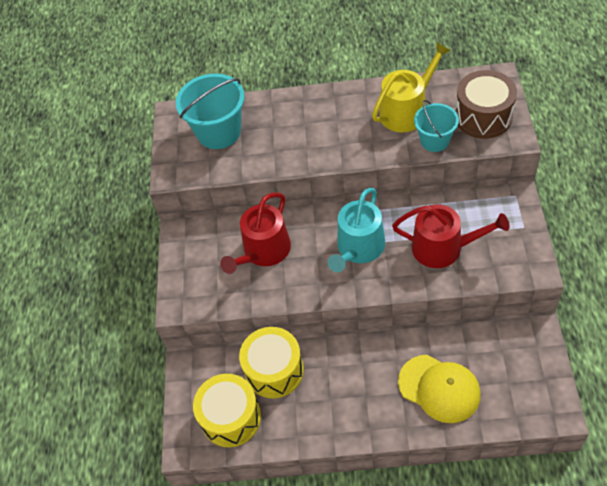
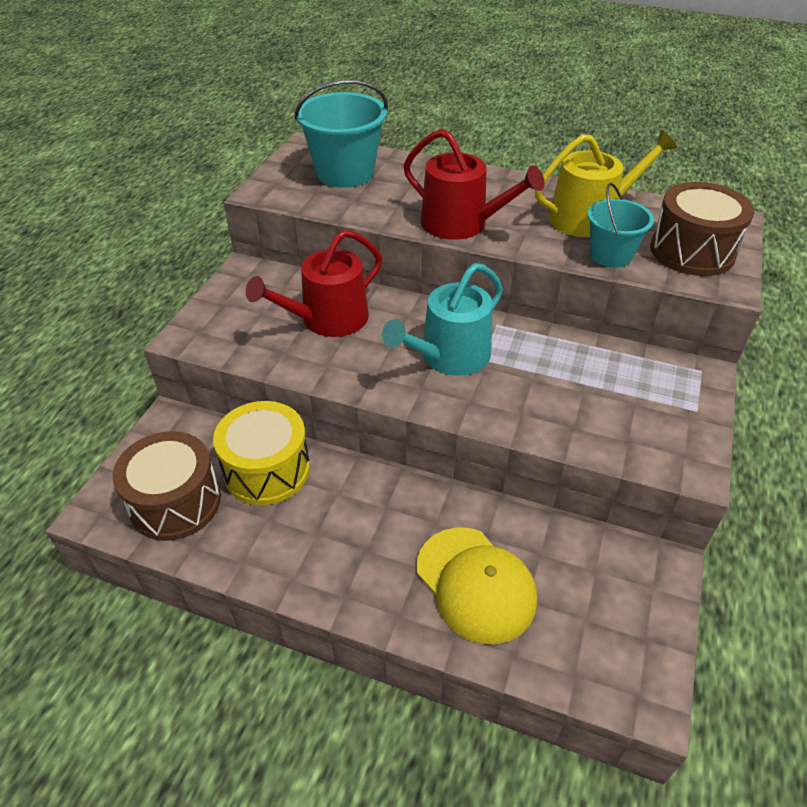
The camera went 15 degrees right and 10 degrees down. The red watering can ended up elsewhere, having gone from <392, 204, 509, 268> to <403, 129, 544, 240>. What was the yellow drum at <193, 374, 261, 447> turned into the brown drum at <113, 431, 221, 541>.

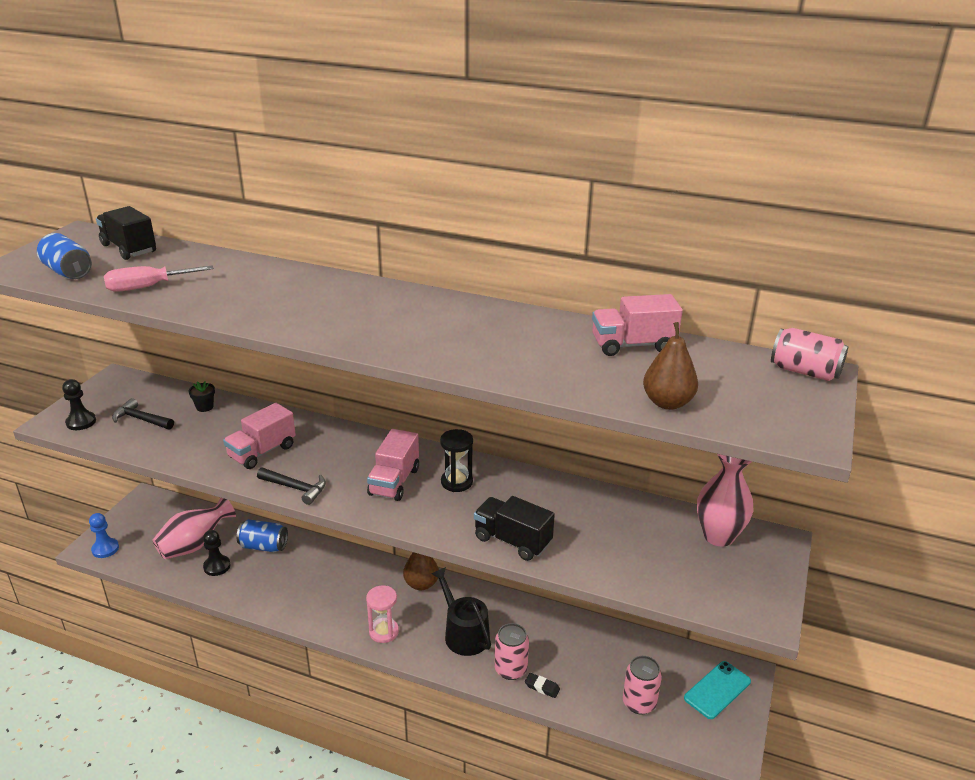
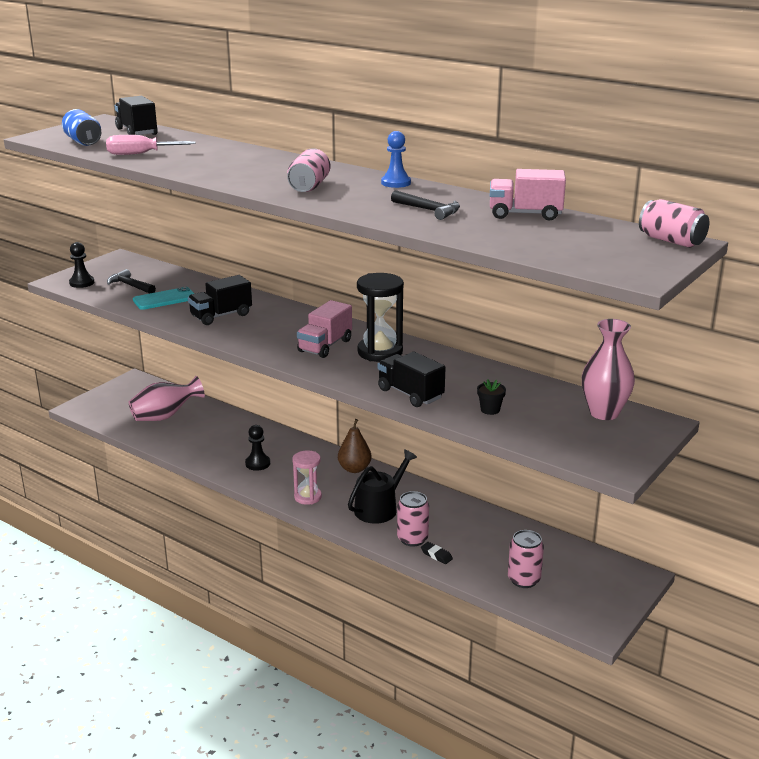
The camera went 15 degrees right and 5 degrees down. The second view lost the blue can at <237, 519, 288, 552>. The second view lost the brown pear at <643, 322, 698, 410>. The second view gained the pink can at <287, 148, 330, 192>. The blue pawn ended up elsewhere, having gone from <89, 513, 119, 558> to <381, 131, 411, 188>. The black flower pot ended up elsewhere, having gone from <188, 381, 215, 412> to <477, 379, 506, 415>. The black pawn ended up elsewhere, having gone from <203, 530, 231, 576> to <245, 425, 270, 471>. The black hammer ended up elsewhere, having gone from <257, 468, 326, 505> to <391, 190, 460, 220>. The turquoise phone ended up elsewhere, having gone from <684, 661, 751, 719> to <133, 287, 194, 310>. What was the pink truck at <223, 403, 296, 469> turned into the black truck at <188, 275, 252, 325>. The black watering can at <431, 567, 491, 656> ended up facing another way, 60 degrees clockwise from before. The size of the black hourglass at <440, 429, 473, 492> changed by a factor of 1.54.

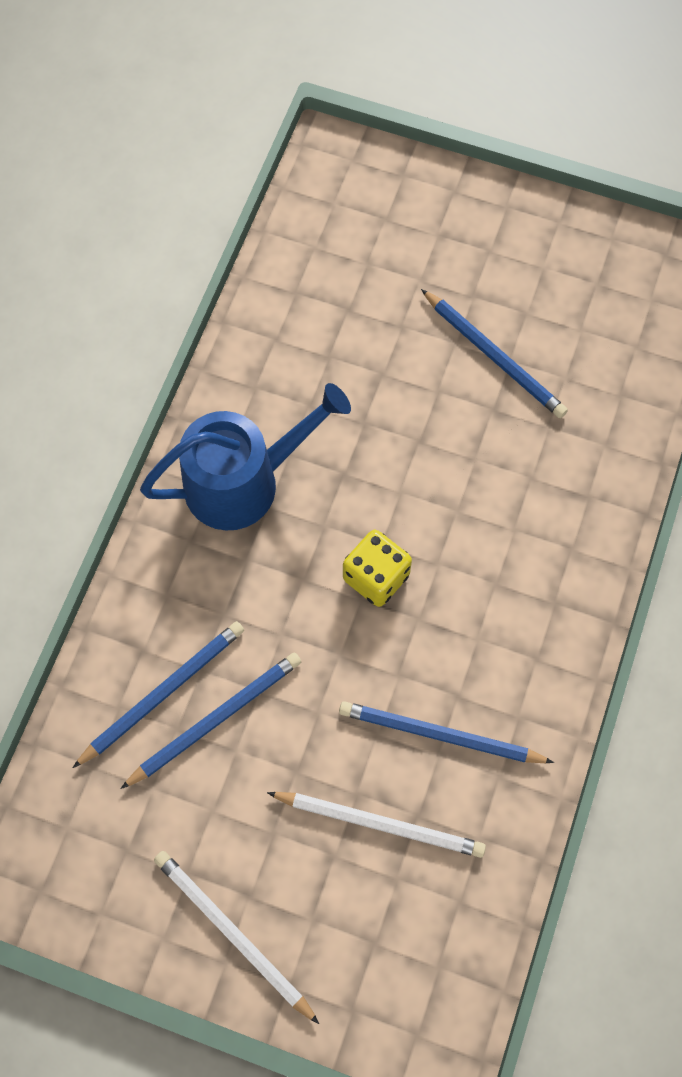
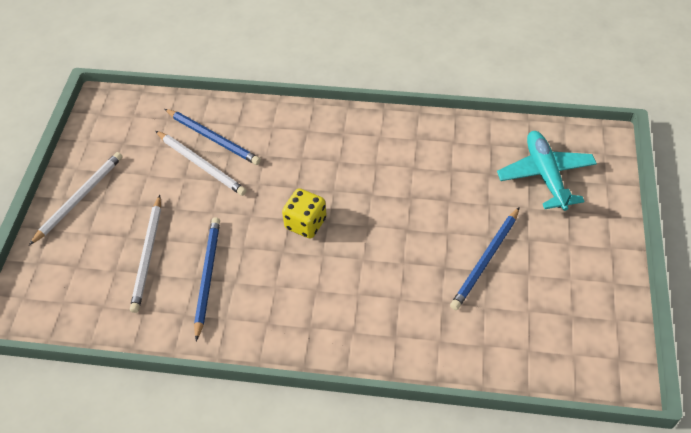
The camera went 80 degrees right and 15 degrees down. The second view lost the blue watering can at <140, 383, 351, 530>. The second view gained the turquoise plane at <497, 131, 597, 211>. What was the blue pencil at <120, 652, 301, 789> turned into the white pencil at <155, 131, 247, 196>.

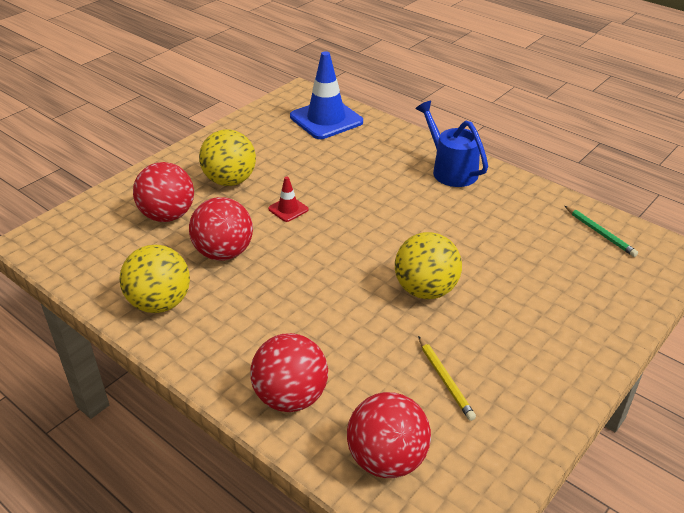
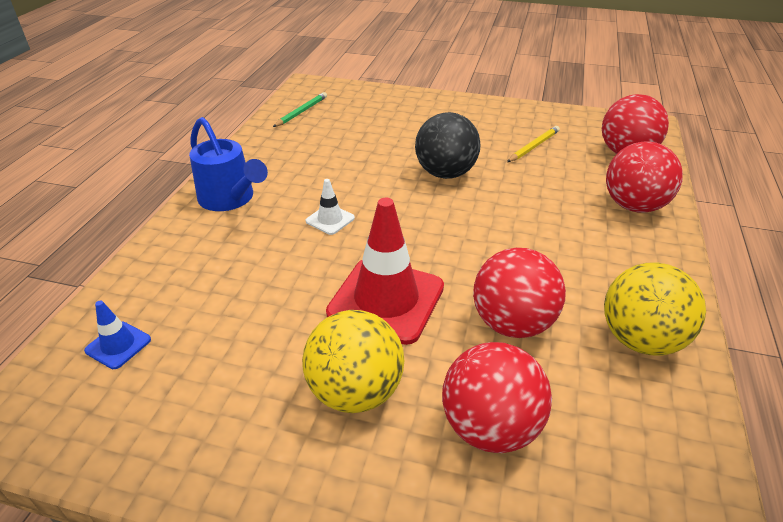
The camera went 115 degrees left and 0 degrees up. The second view gained the white traffic cone at <306, 179, 355, 235>. What was the yellow ball at <395, 232, 462, 299> turned into the black ball at <415, 112, 481, 179>. The blue watering can at <415, 101, 488, 187> ended up facing another way, 75 degrees counterclockwise from before. The size of the red traffic cone at <268, 176, 309, 222> changed by a factor of 2.17. The size of the blue traffic cone at <290, 51, 363, 139> changed by a factor of 0.46.

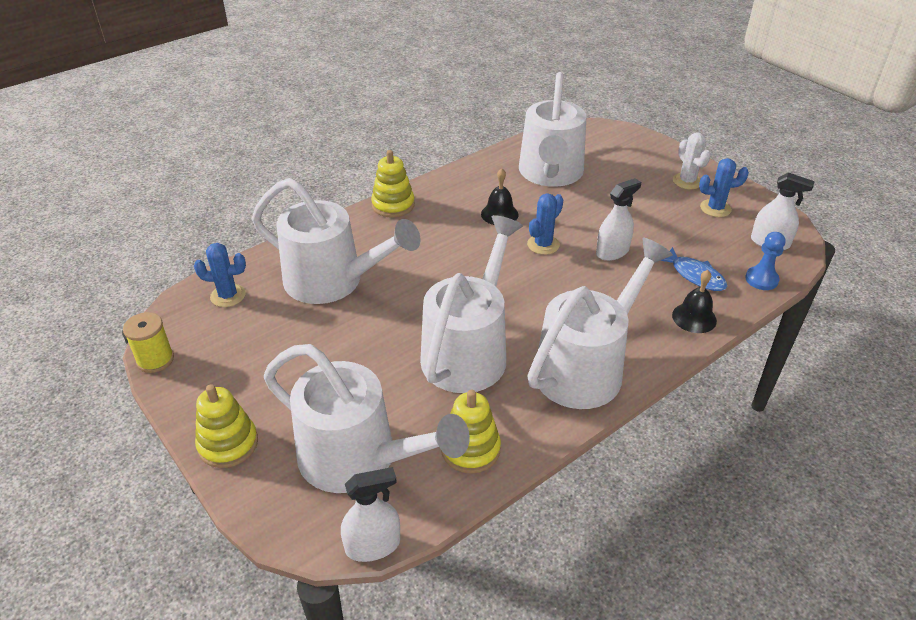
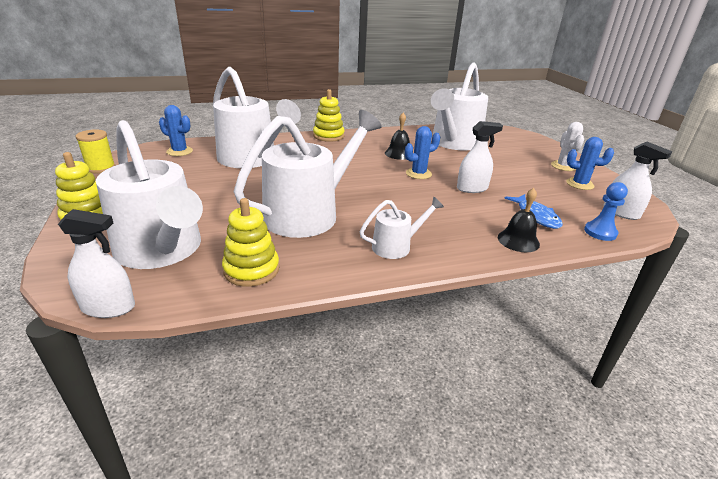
The camera went 20 degrees right and 10 degrees down. The size of the white watering can at <527, 238, 673, 409> changed by a factor of 0.48.

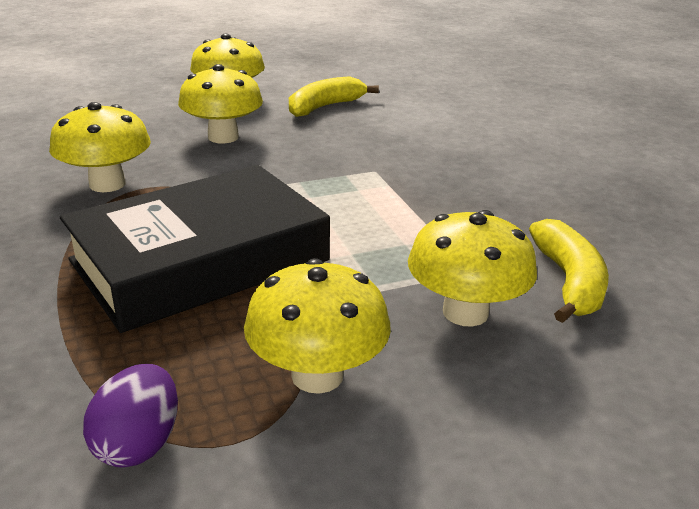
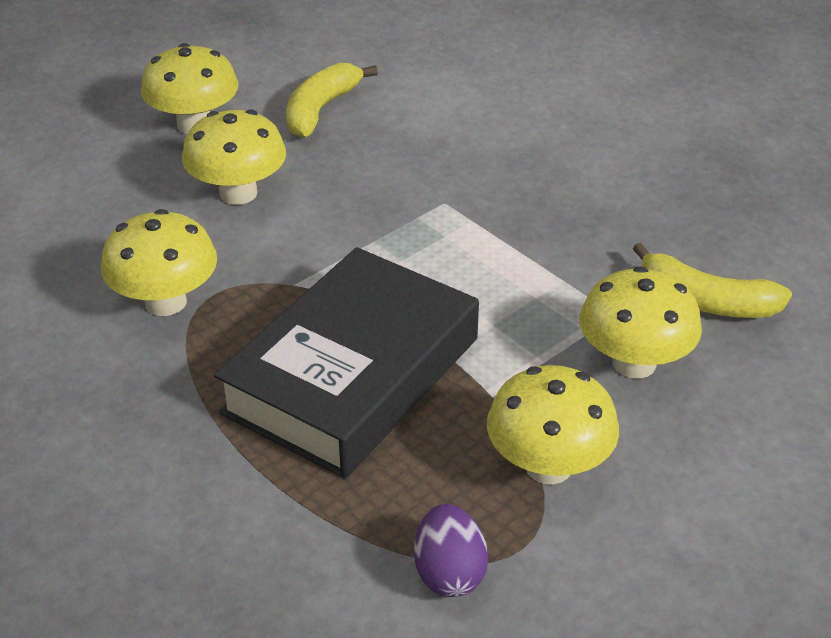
The camera went 20 degrees left and 10 degrees up. The yellow banana at <529, 219, 609, 323> ended up facing another way, 135 degrees clockwise from before.

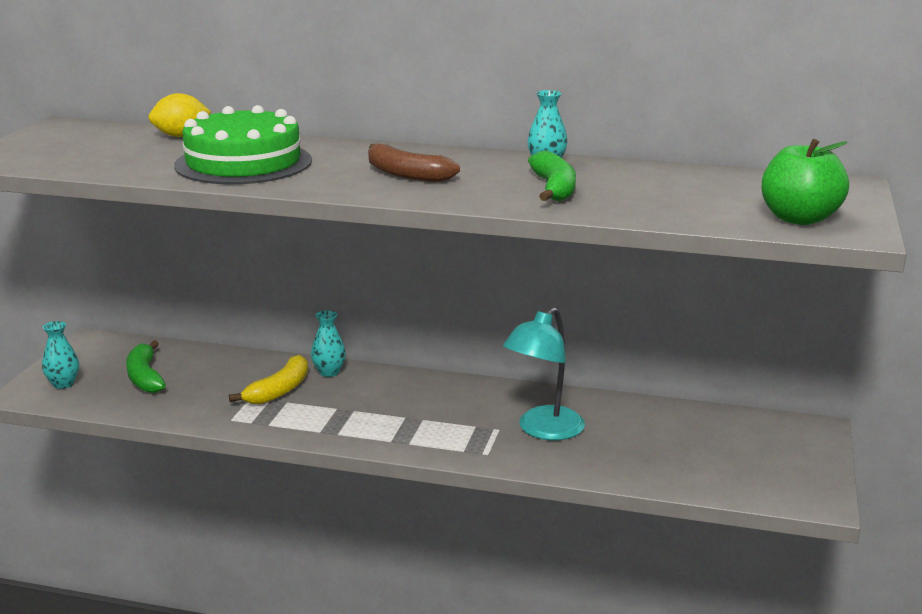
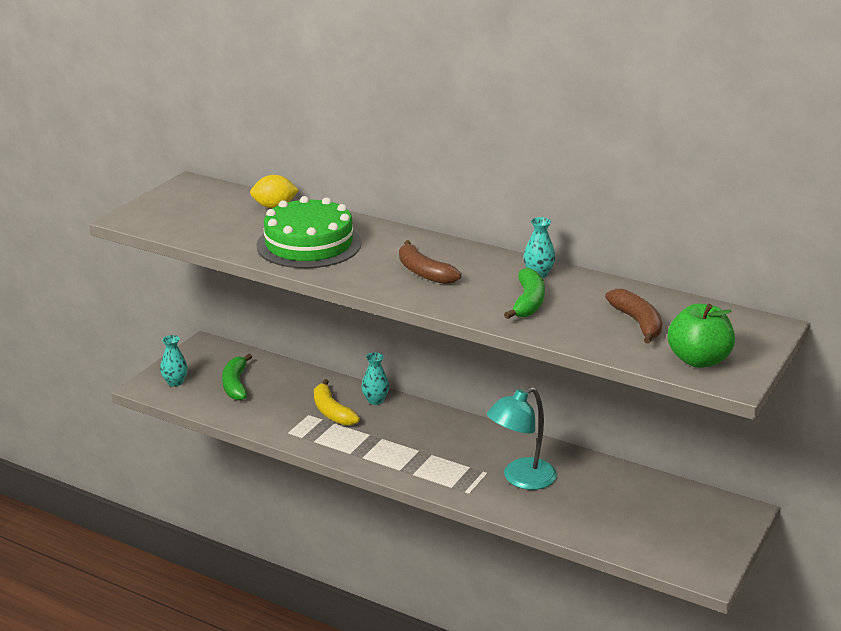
The camera went 15 degrees right and 5 degrees up. The second view gained the brown banana at <605, 289, 662, 344>. The yellow banana at <229, 355, 308, 404> ended up facing another way, 105 degrees clockwise from before.

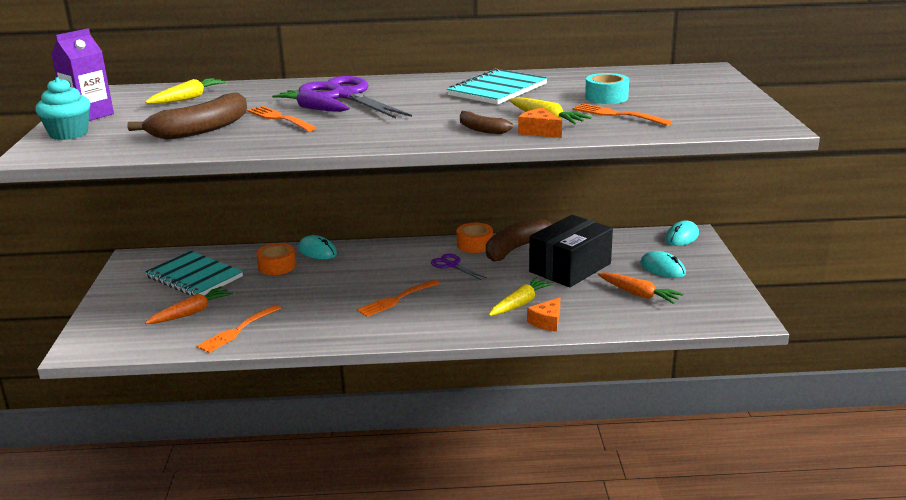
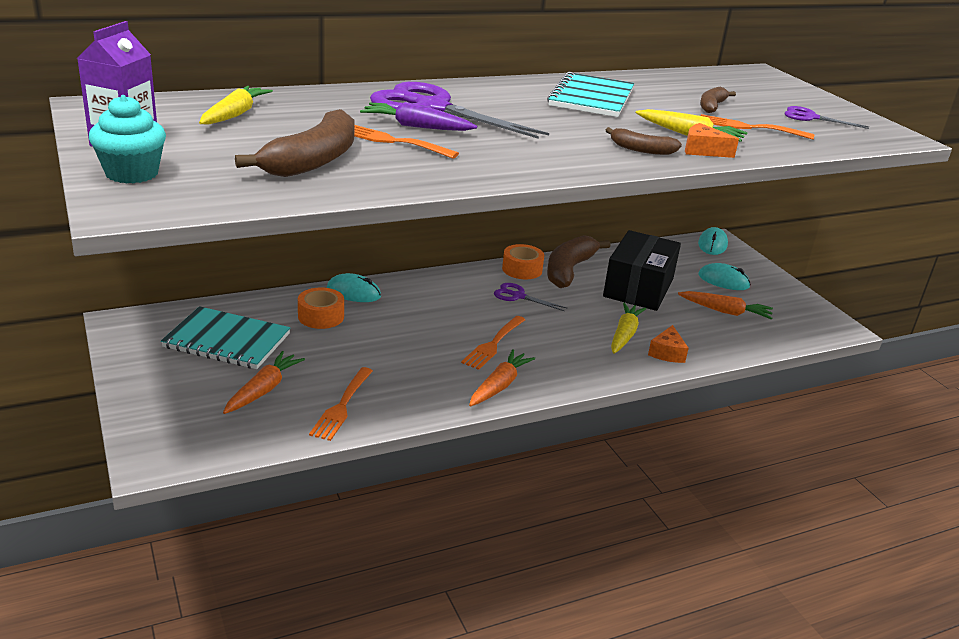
The camera went 25 degrees left and 5 degrees up. The second view gained the orange carrot at <469, 349, 535, 407>. The second view gained the purple scissors at <784, 106, 869, 129>. Where the turquoise tape stood at <585, 73, 629, 104>, the brown banana came to stand at <700, 87, 736, 113>.

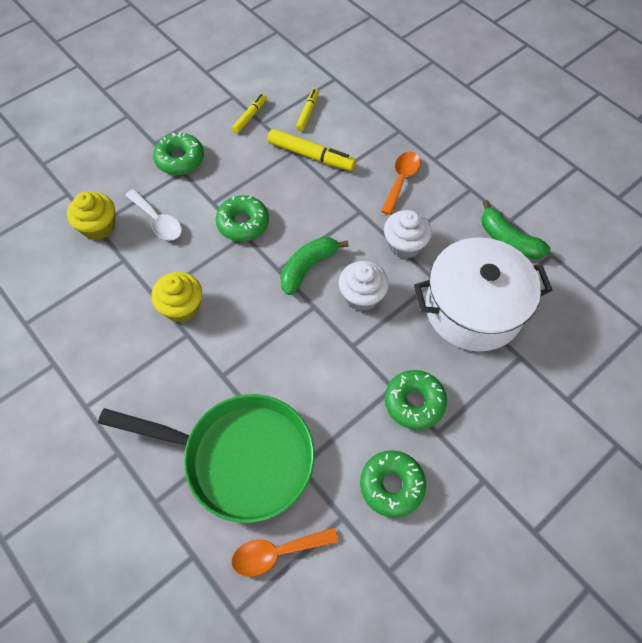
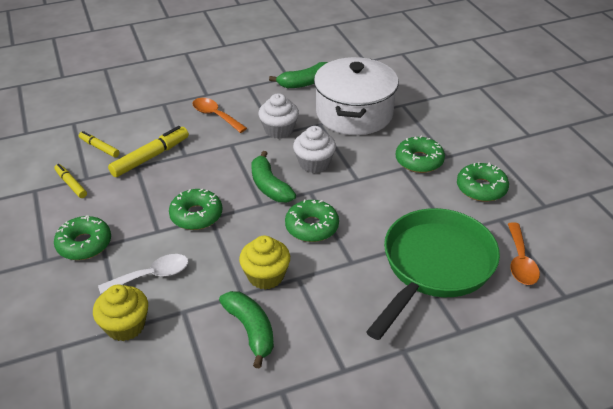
The camera went 70 degrees left and 20 degrees down. The second view gained the green banana at <219, 291, 274, 368>. The second view gained the green donut at <285, 199, 339, 242>.

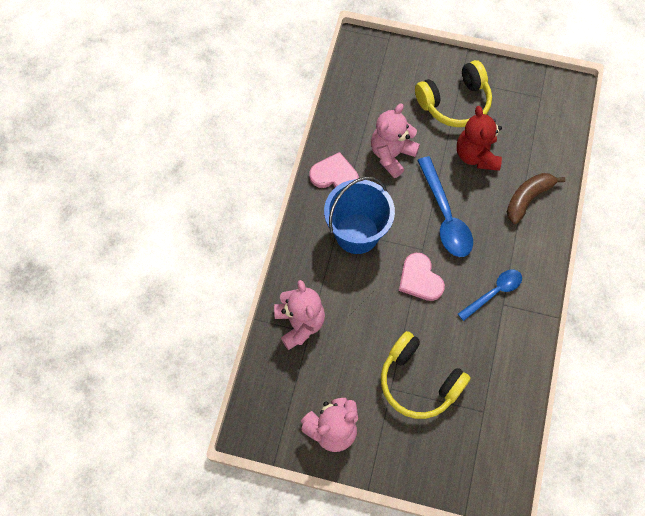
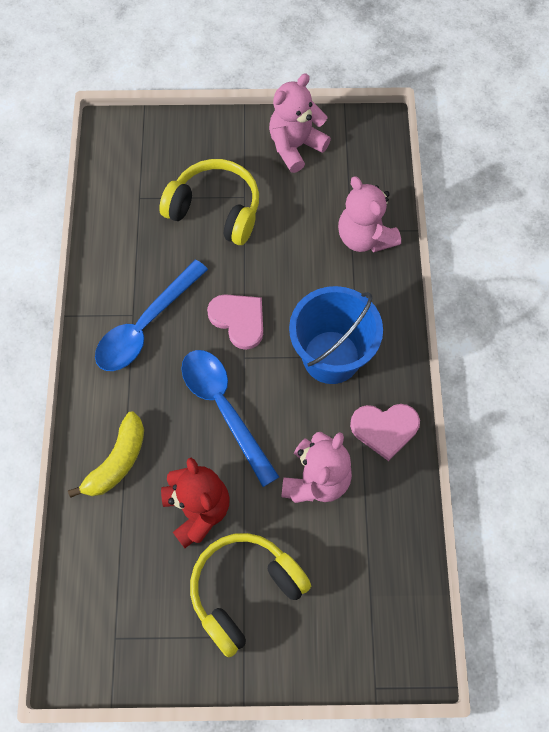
The camera went 165 degrees right and 0 degrees up. What was the brown banana at <507, 173, 566, 224> turned into the yellow banana at <68, 411, 144, 498>. The size of the blue spoon at <458, 270, 522, 321> changed by a factor of 1.56.

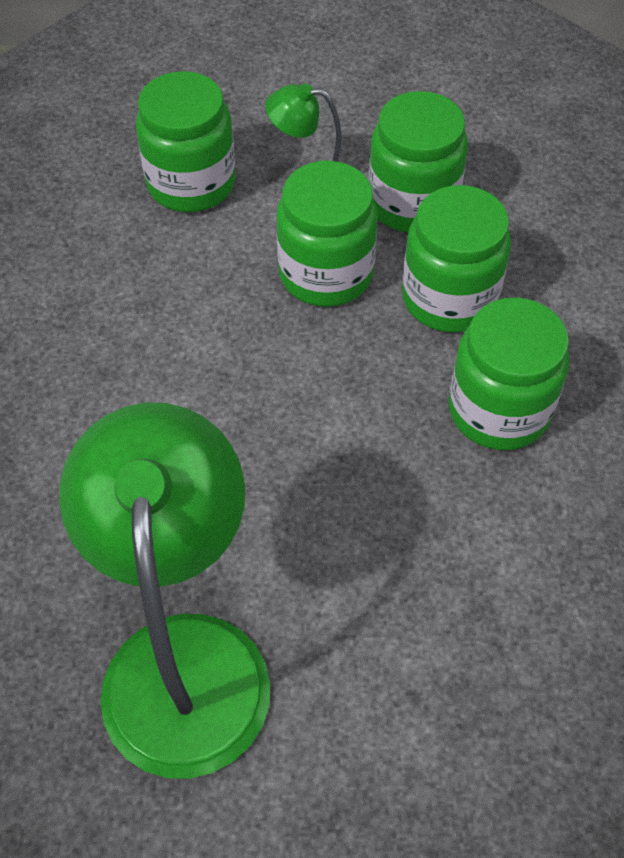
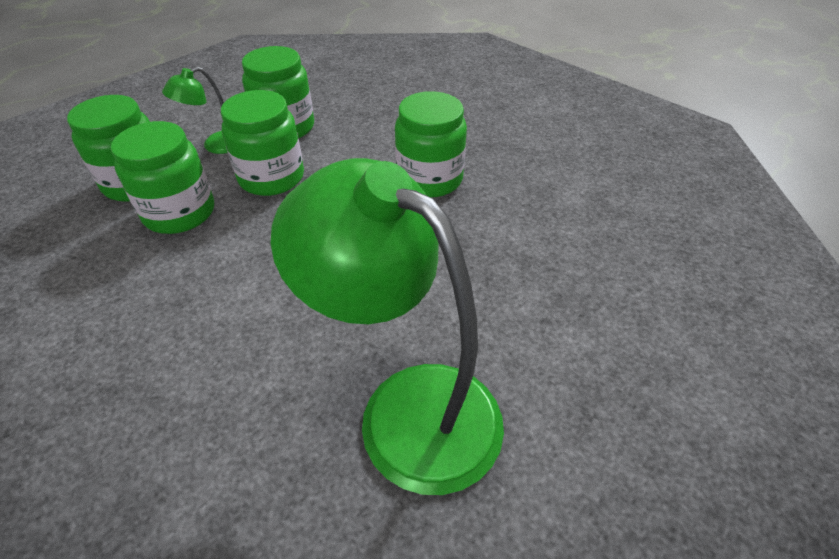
The camera went 45 degrees left and 10 degrees down. The green jar ended up elsewhere, having gone from <402, 185, 511, 332> to <111, 121, 214, 234>.

